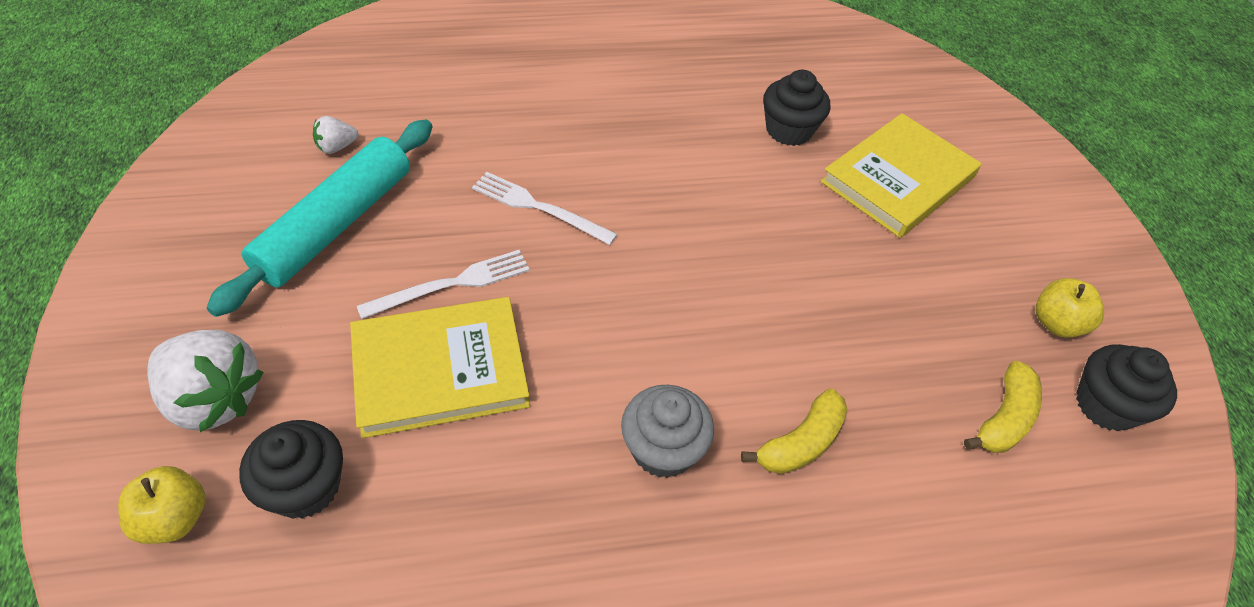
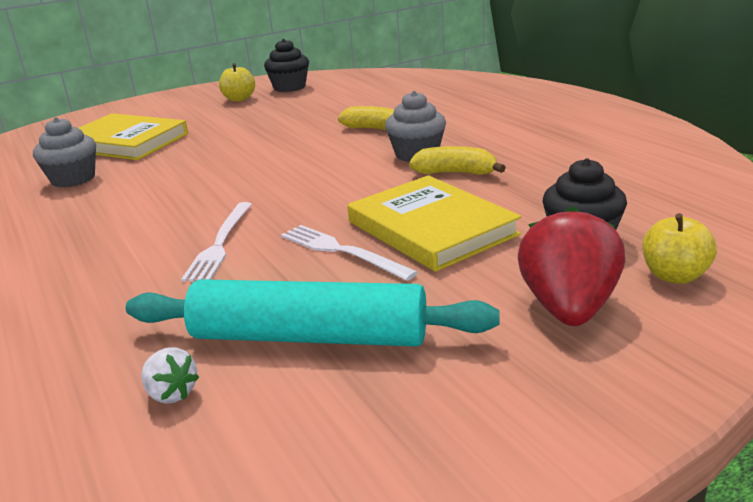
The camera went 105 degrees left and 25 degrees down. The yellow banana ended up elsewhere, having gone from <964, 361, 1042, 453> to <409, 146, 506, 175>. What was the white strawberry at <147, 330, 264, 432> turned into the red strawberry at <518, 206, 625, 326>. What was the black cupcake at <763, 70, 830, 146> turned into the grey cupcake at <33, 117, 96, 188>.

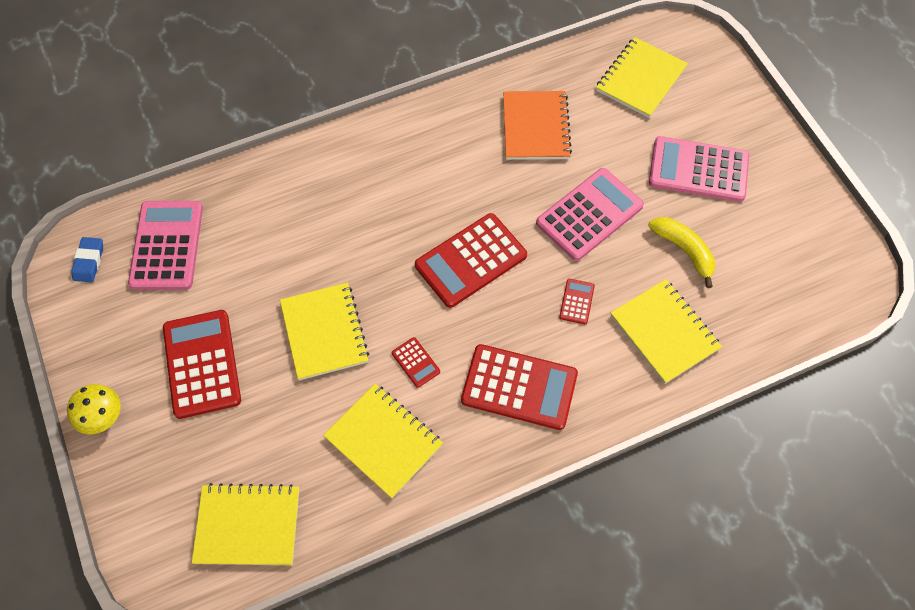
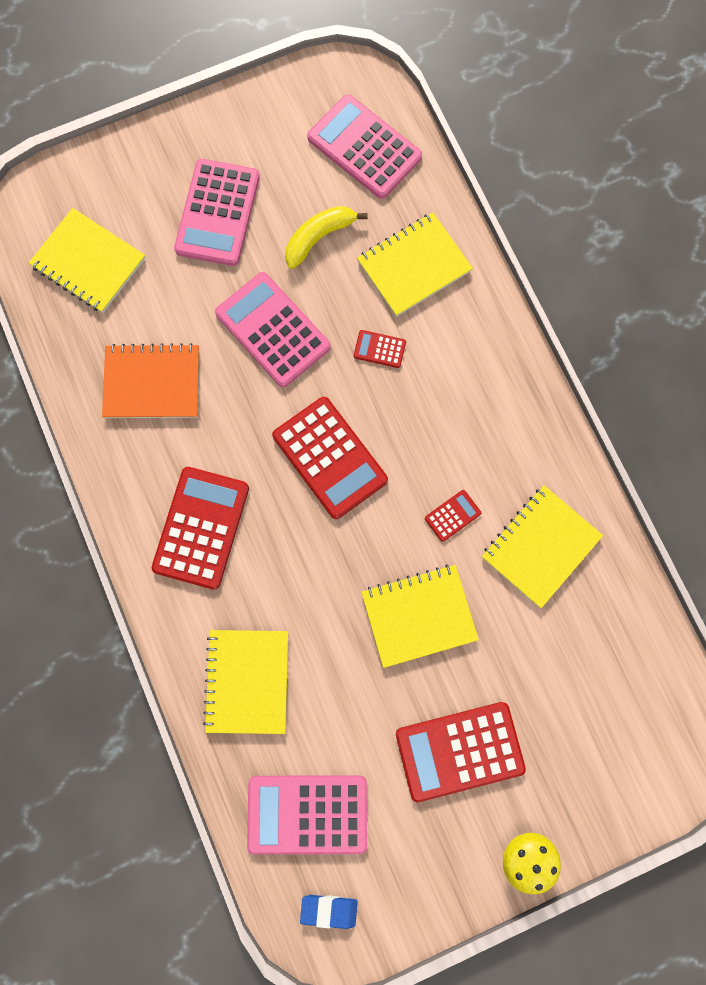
The camera went 90 degrees left and 15 degrees up. The second view gained the pink calculator at <307, 94, 422, 199>. The yellow notebook ended up elsewhere, having gone from <192, 483, 299, 565> to <203, 630, 288, 734>. The red calculator ended up elsewhere, having gone from <461, 344, 578, 430> to <152, 467, 249, 590>.

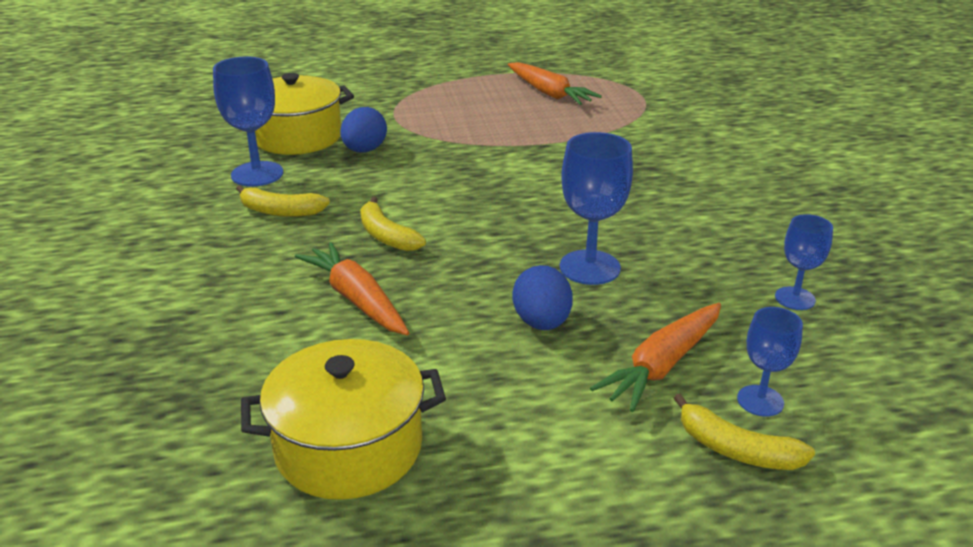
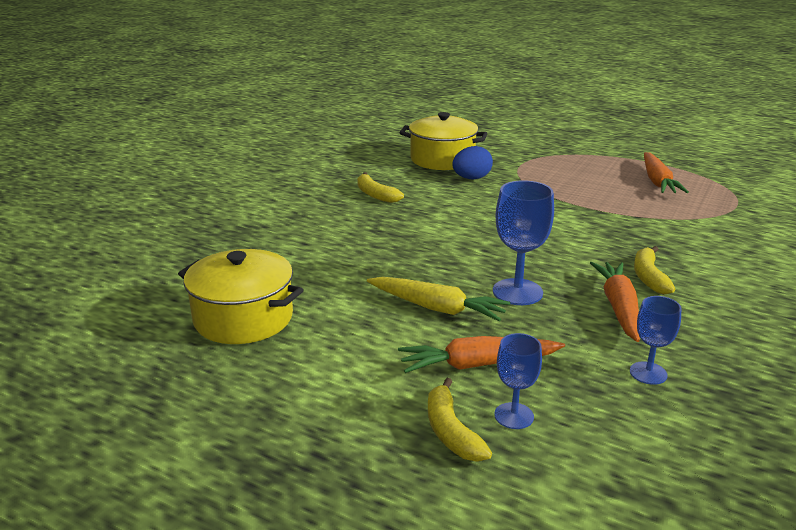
The camera went 40 degrees right and 5 degrees down. The second view lost the blue goblet at <213, 57, 283, 186>. The orange carrot ended up elsewhere, having gone from <295, 242, 409, 335> to <590, 262, 640, 342>. The yellow banana ended up elsewhere, having gone from <360, 197, 426, 251> to <634, 246, 675, 295>. Where the blue egg stood at <512, 265, 573, 330>, the yellow carrot came to stand at <367, 277, 510, 322>.

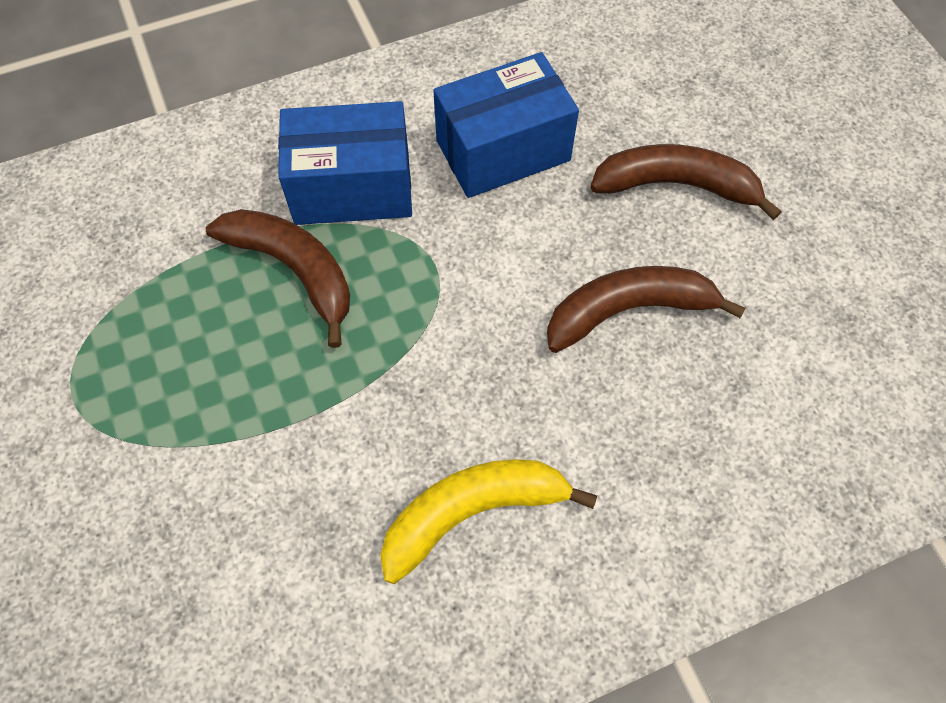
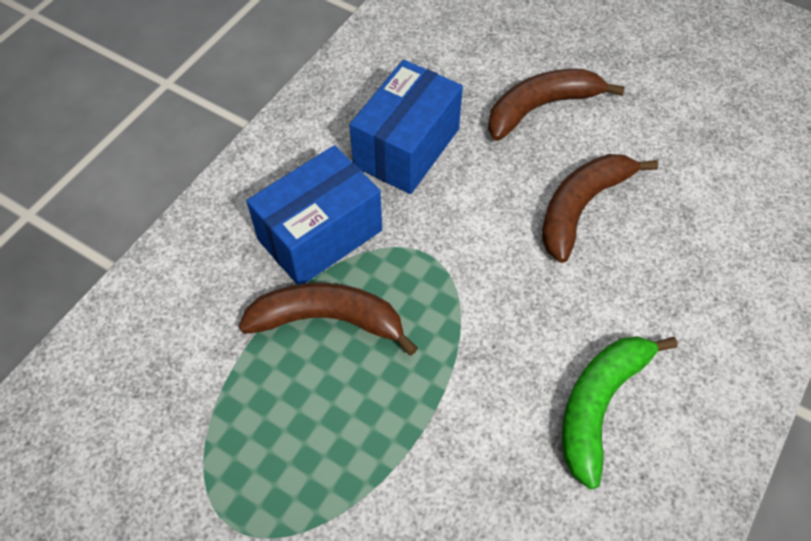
The camera went 35 degrees left and 5 degrees down. What was the yellow banana at <380, 459, 597, 584> turned into the green banana at <562, 336, 678, 490>.

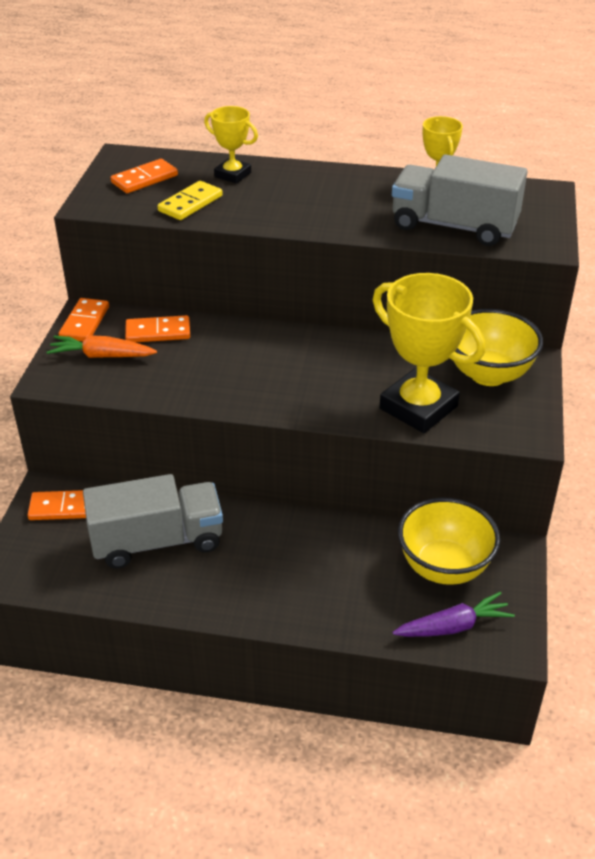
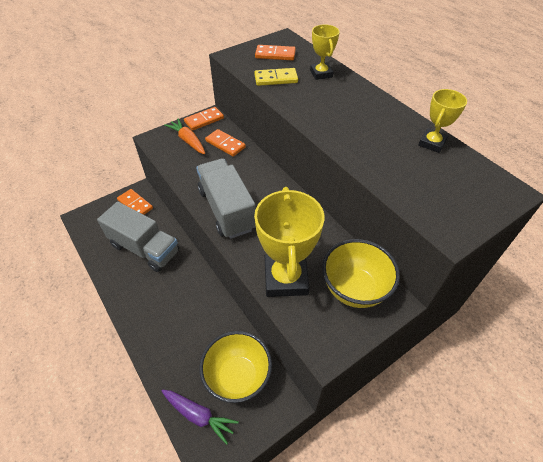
The camera went 45 degrees right and 10 degrees up. The grey truck ended up elsewhere, having gone from <392, 154, 527, 246> to <196, 158, 256, 239>.

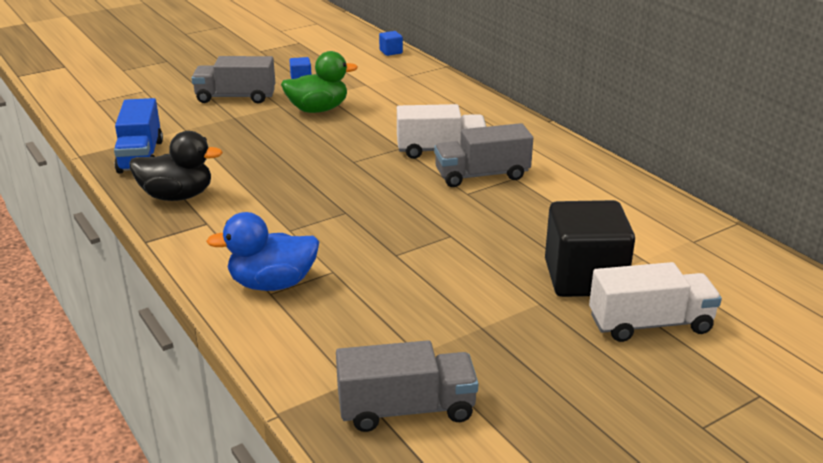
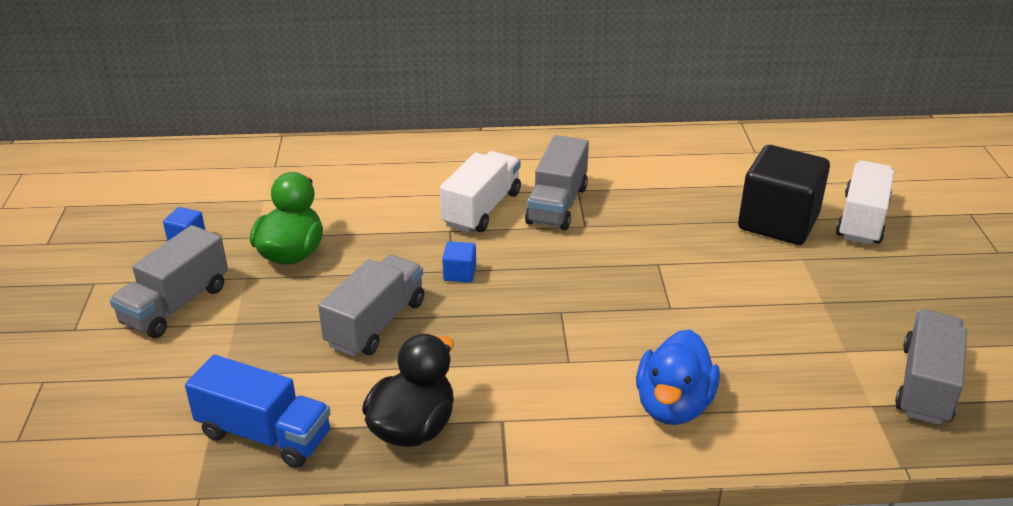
The camera went 60 degrees left and 5 degrees up. The second view gained the grey truck at <318, 255, 424, 357>. The blue cube ended up elsewhere, having gone from <379, 31, 403, 56> to <442, 241, 476, 283>.

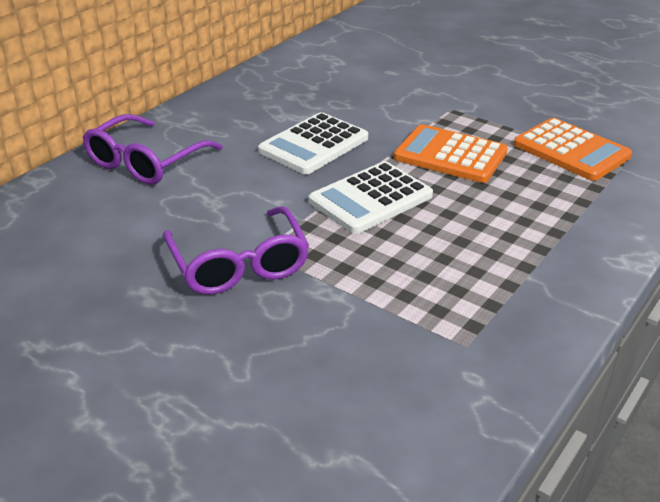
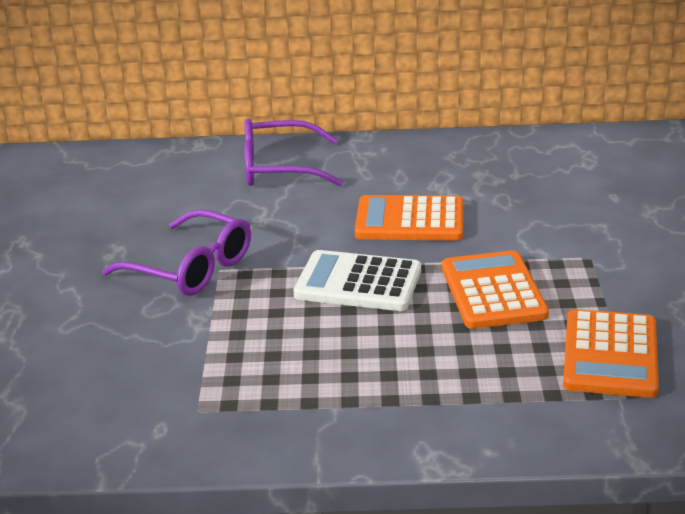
The camera went 55 degrees right and 5 degrees down. What was the white calculator at <258, 112, 368, 174> turned into the orange calculator at <355, 195, 463, 241>. The purple glasses at <163, 206, 309, 295> ended up facing another way, 90 degrees counterclockwise from before.

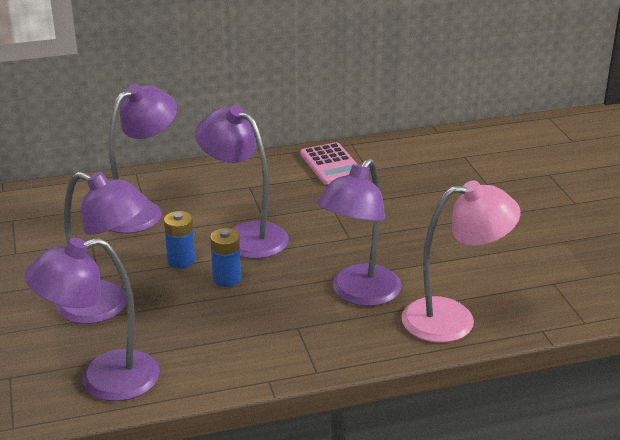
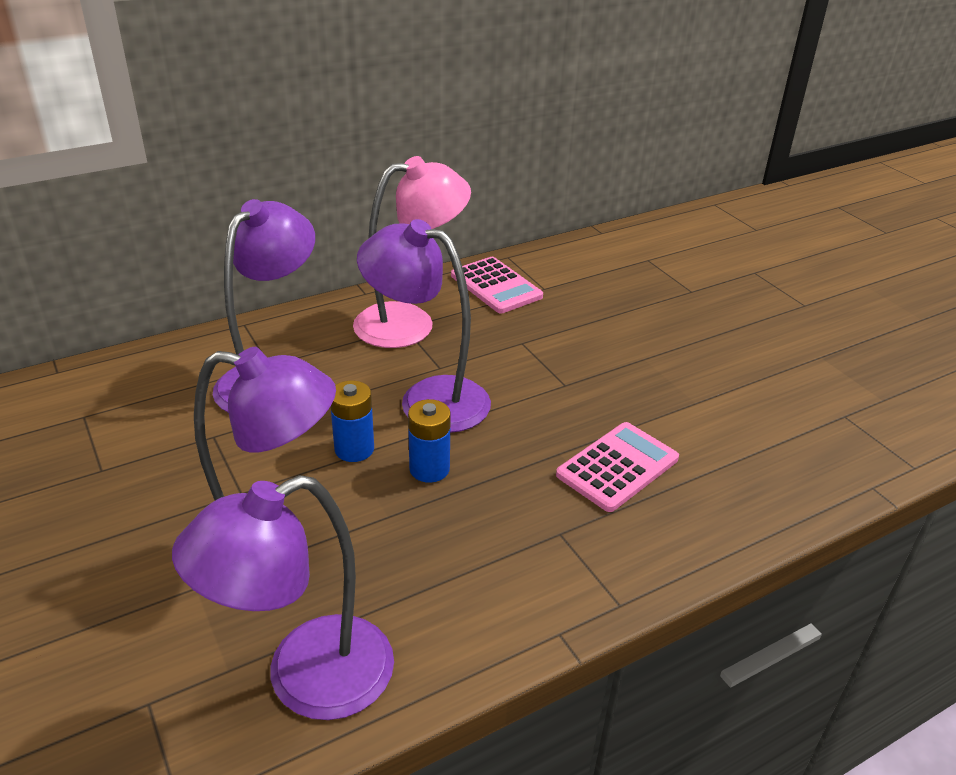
The camera went 15 degrees left and 5 degrees up. The pink lamp ended up elsewhere, having gone from <401, 180, 521, 343> to <353, 156, 471, 348>. Where the purple lamp stood at <317, 158, 402, 306>, the pink calculator came to stand at <556, 422, 679, 512>.

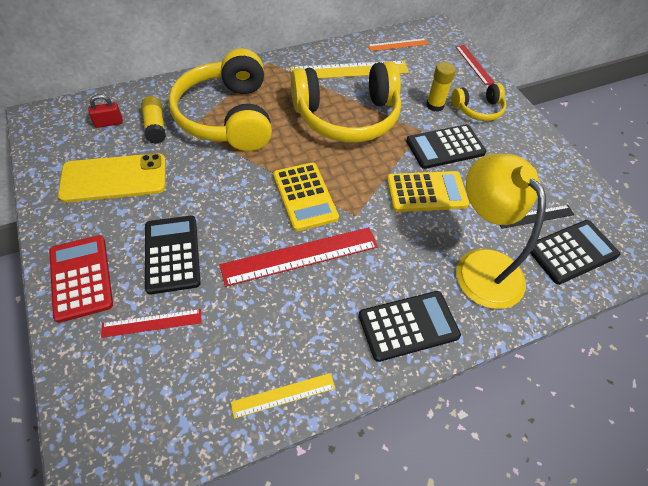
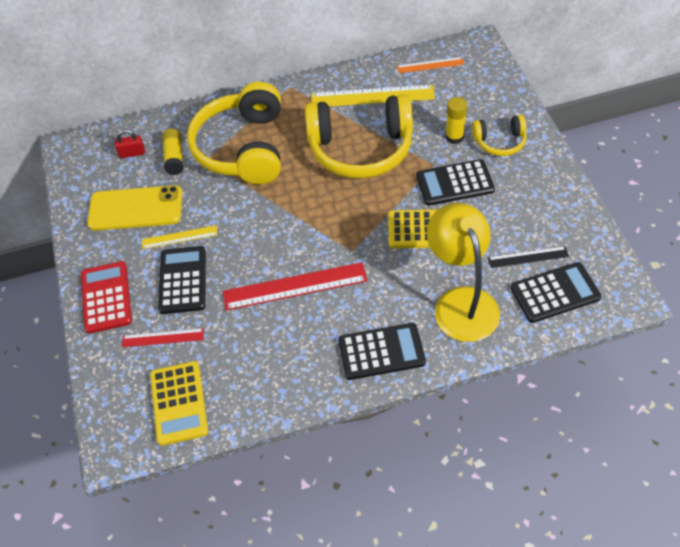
The camera went 15 degrees right and 0 degrees up. The second view lost the red ruler at <456, 45, 495, 85>. The yellow ruler ended up elsewhere, having gone from <231, 373, 336, 419> to <142, 225, 218, 249>. The yellow calculator ended up elsewhere, having gone from <273, 163, 339, 231> to <150, 361, 208, 446>.

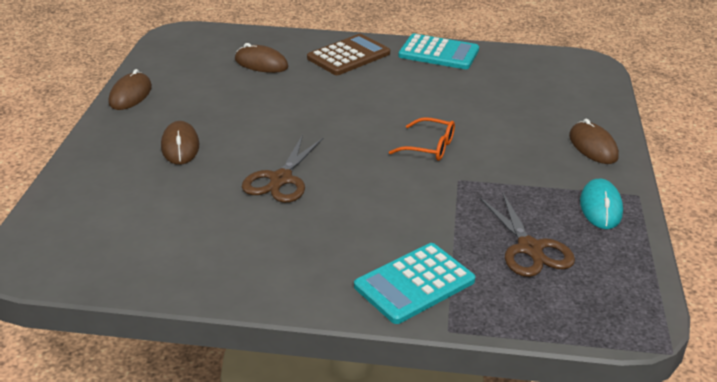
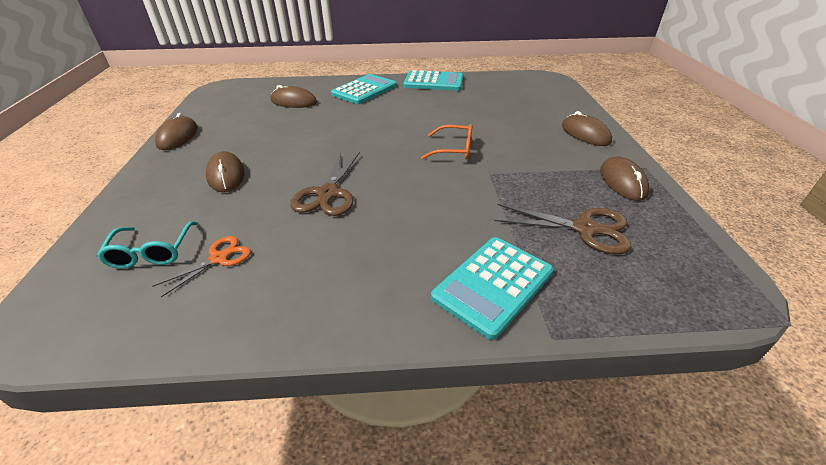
The camera went 10 degrees left and 5 degrees up. The second view gained the turquoise glasses at <97, 221, 197, 268>. The second view gained the orange scissors at <152, 236, 251, 297>. What was the brown calculator at <307, 34, 390, 75> turned into the turquoise calculator at <331, 74, 397, 104>. What was the turquoise mouse at <580, 178, 623, 229> turned into the brown mouse at <600, 156, 650, 201>. The brown scissors at <480, 192, 575, 277> ended up facing another way, 45 degrees counterclockwise from before.

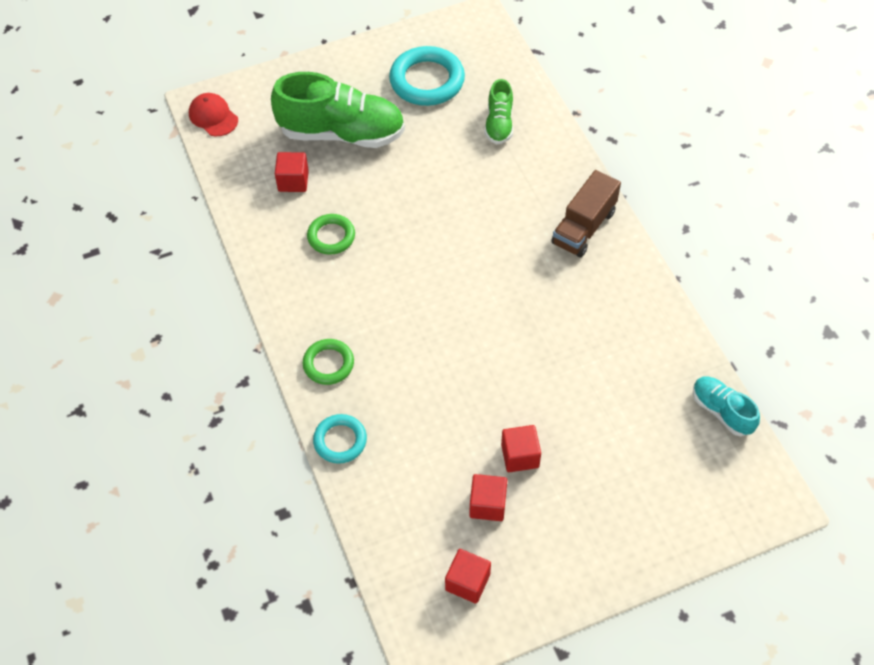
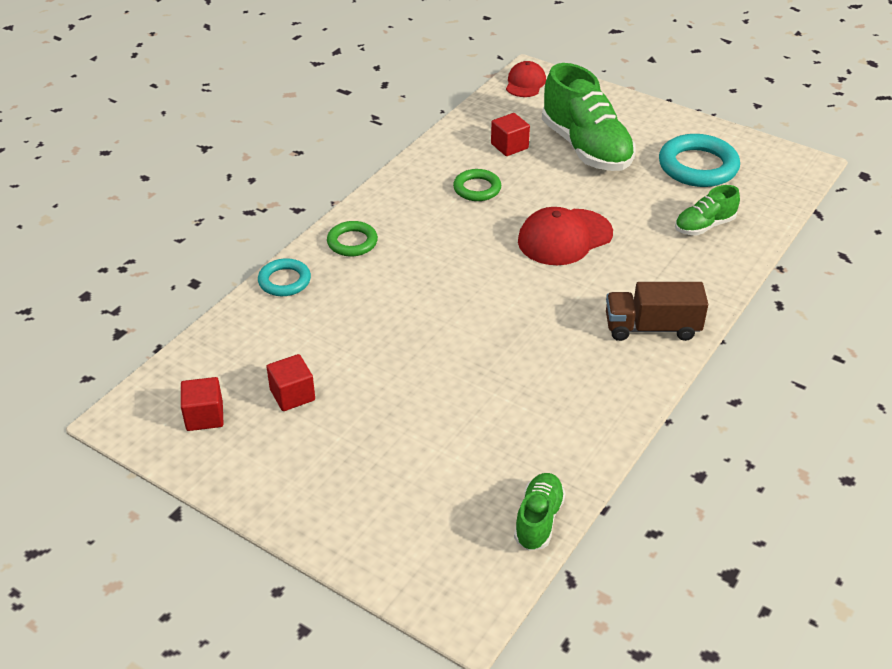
The camera went 55 degrees right and 15 degrees down. The second view lost the red cube at <501, 425, 541, 472>. The second view gained the red cap at <518, 207, 613, 265>. What was the turquoise shoe at <693, 376, 760, 436> turned into the green shoe at <514, 473, 566, 551>.

